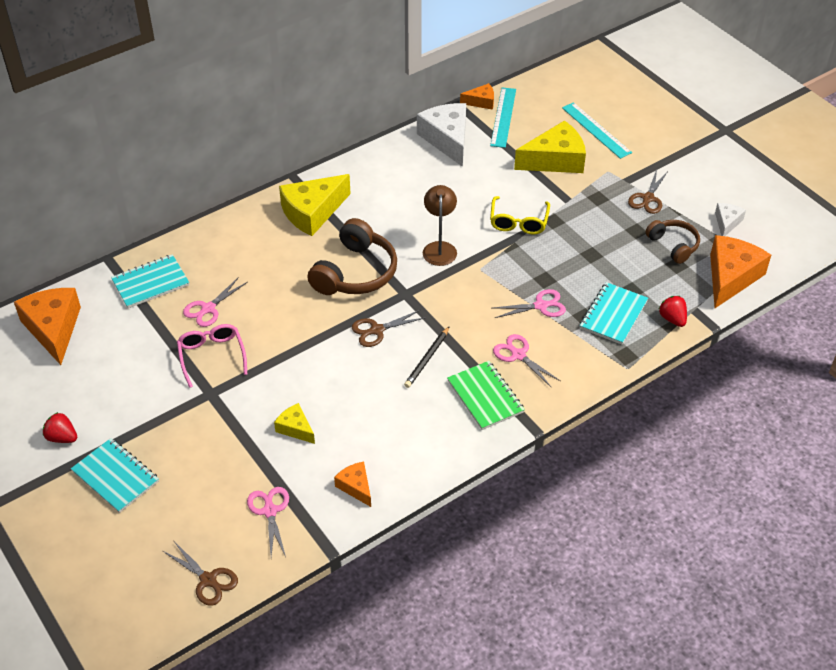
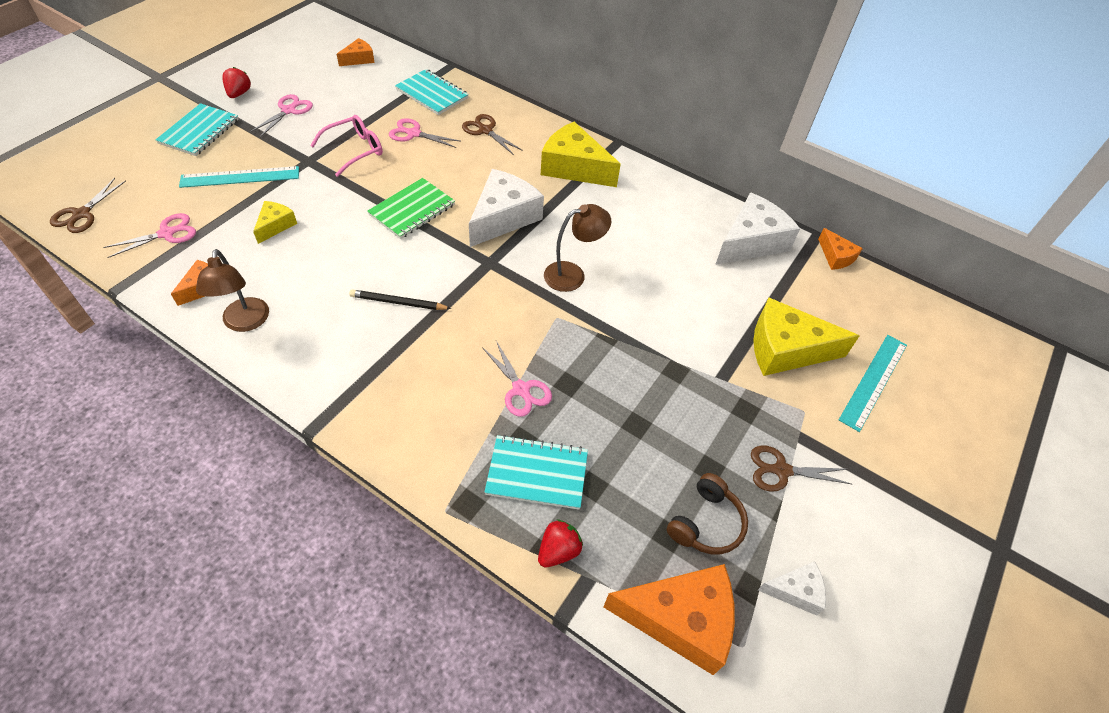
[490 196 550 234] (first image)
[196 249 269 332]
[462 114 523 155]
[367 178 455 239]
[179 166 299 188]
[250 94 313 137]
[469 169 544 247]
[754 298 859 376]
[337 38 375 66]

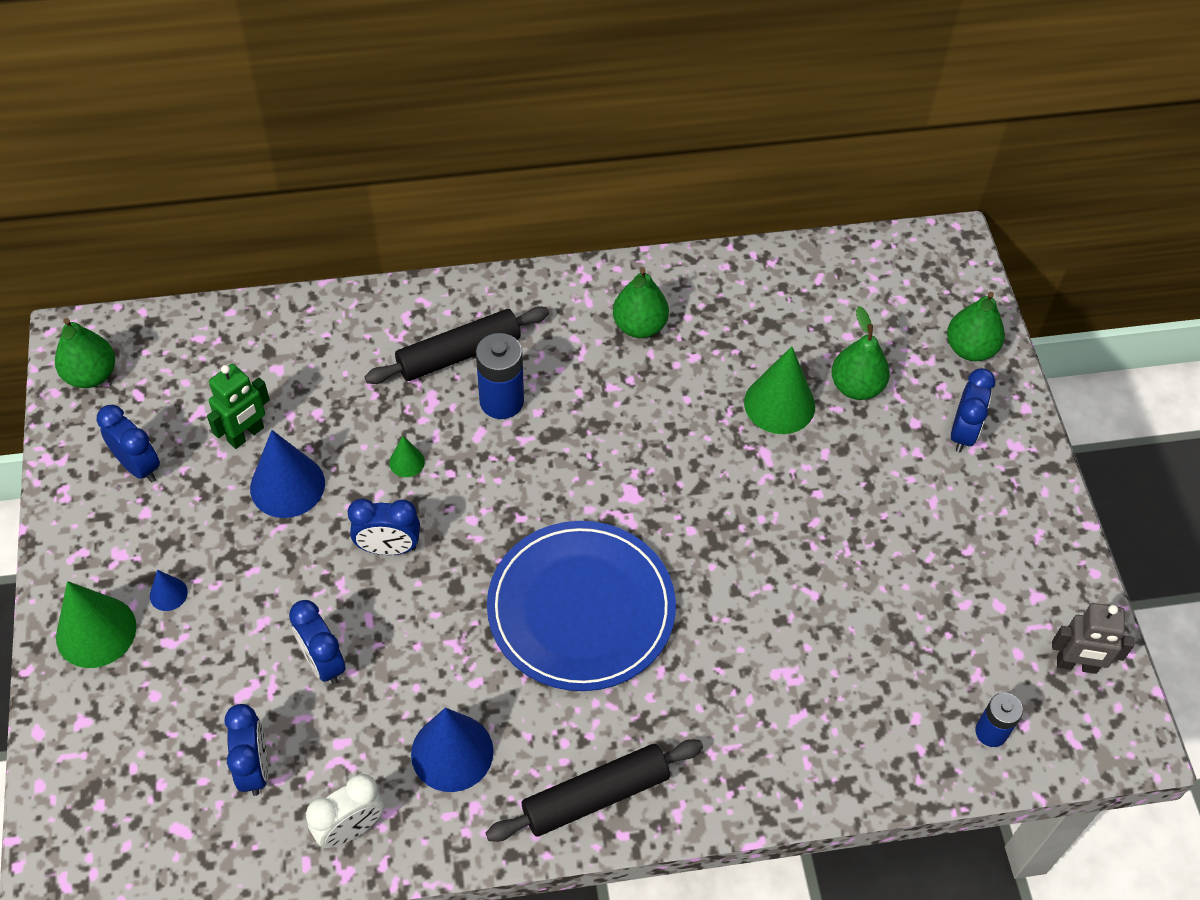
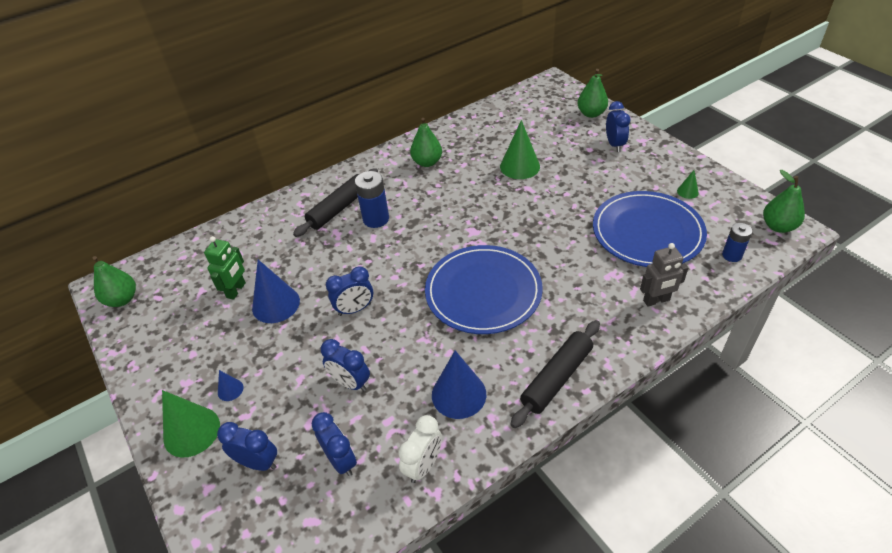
[593 191 707 267]
[217 422 277 471]
[677 170 699 199]
[763 170 805 233]
[640 243 688 306]

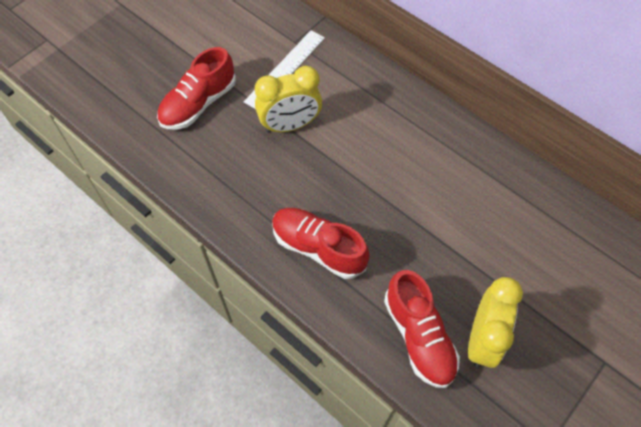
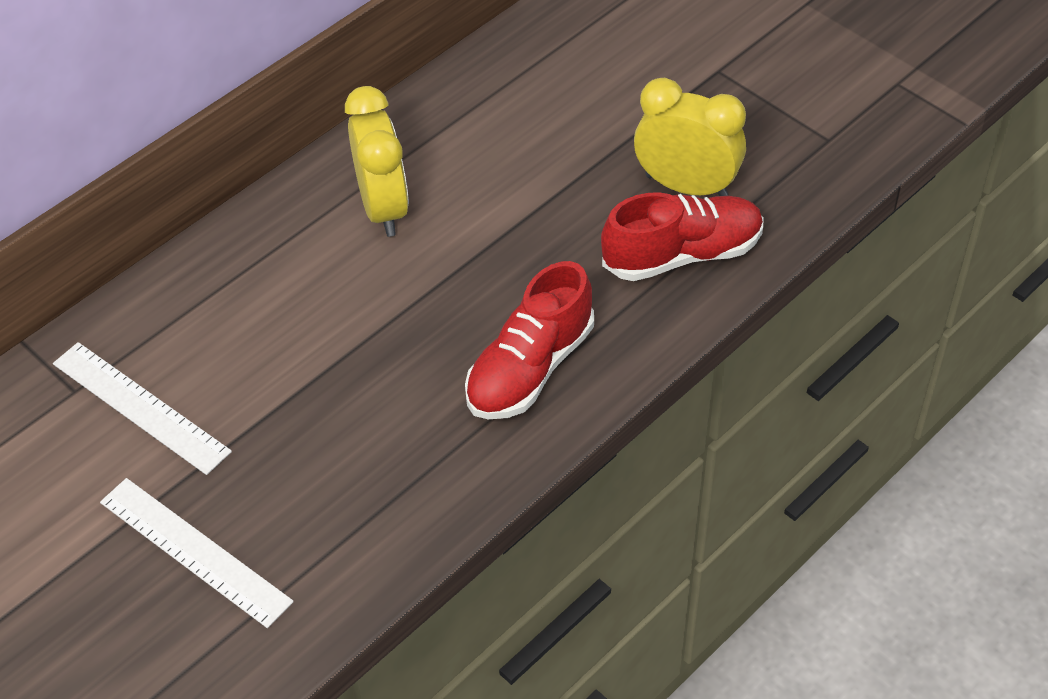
[345 86 409 237]
[100 478 294 628]

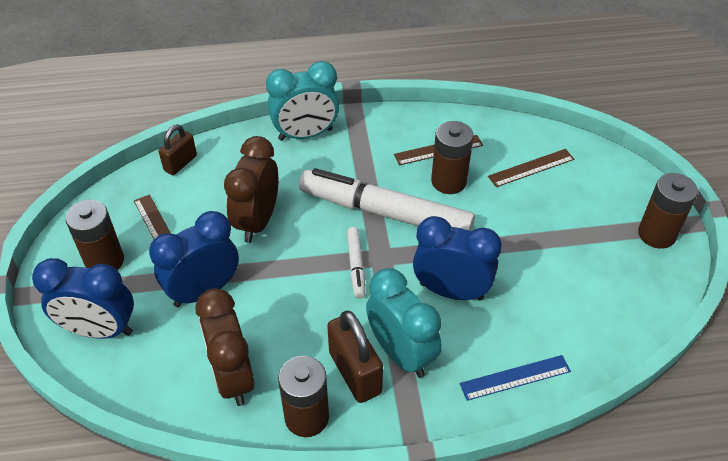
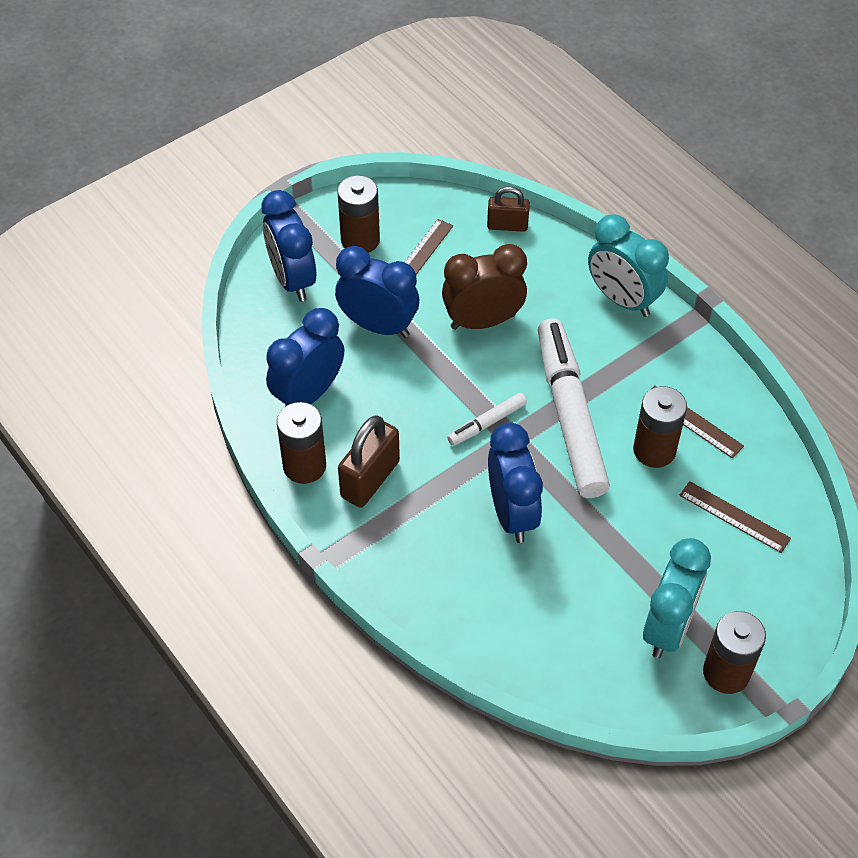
[460 355 571 401] (first image)
[643 538 711 658]
[266 308 344 406]

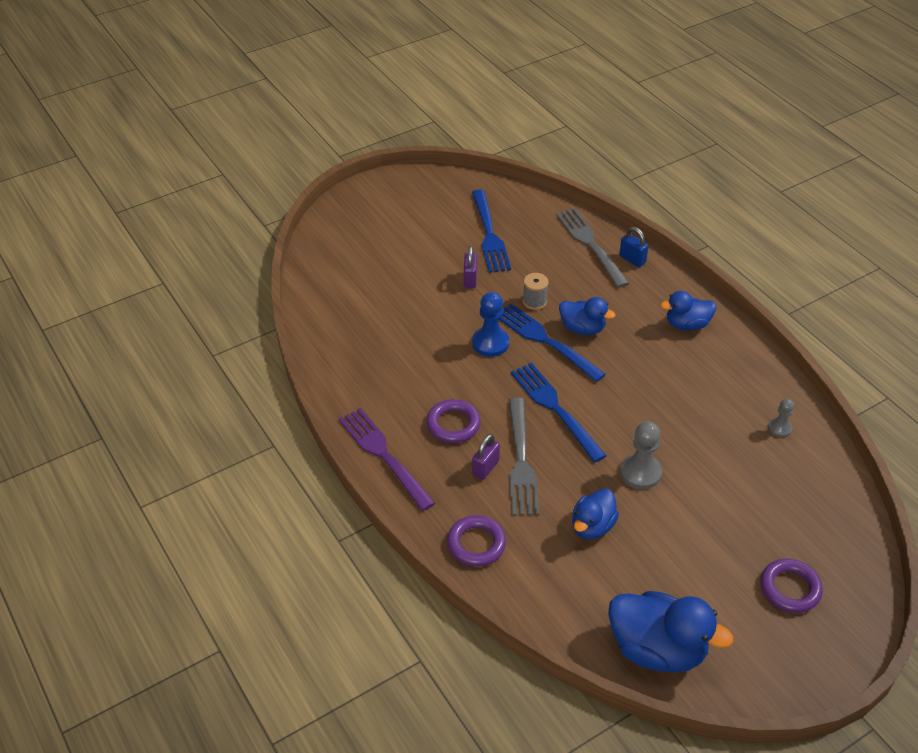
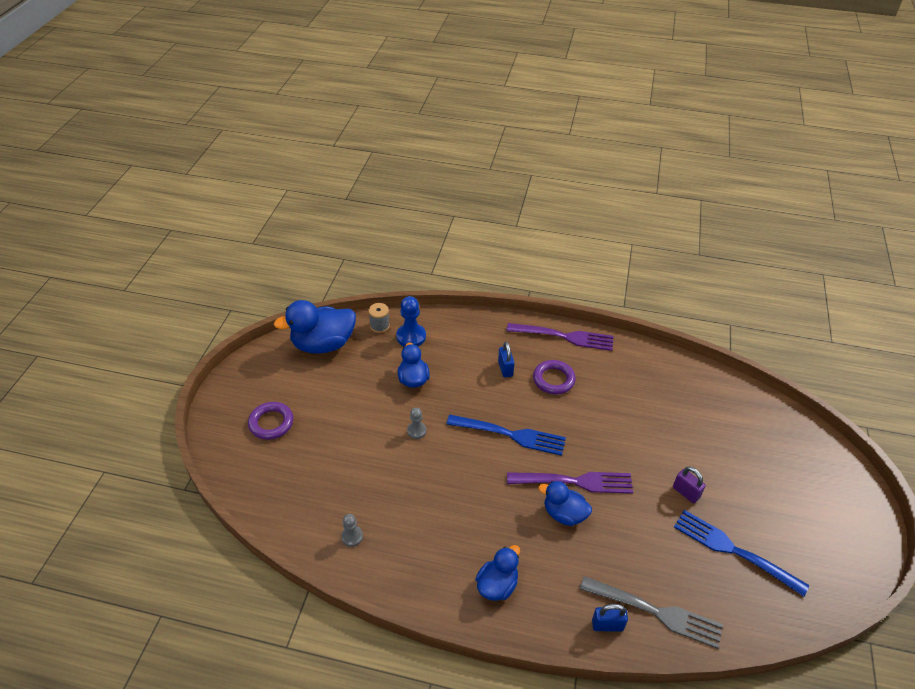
[447 515 506 567] (first image)
[509 397 540 516] (first image)
[396 296 426 346]
[368 303 390 333]
[498 342 515 378]
[507 472 633 494]
[538 481 592 526]
[407 408 427 439]

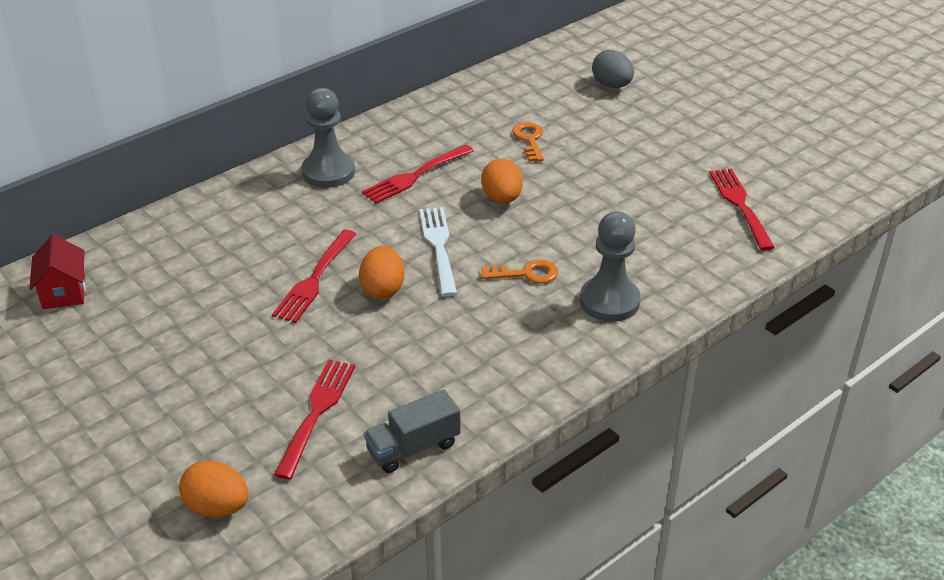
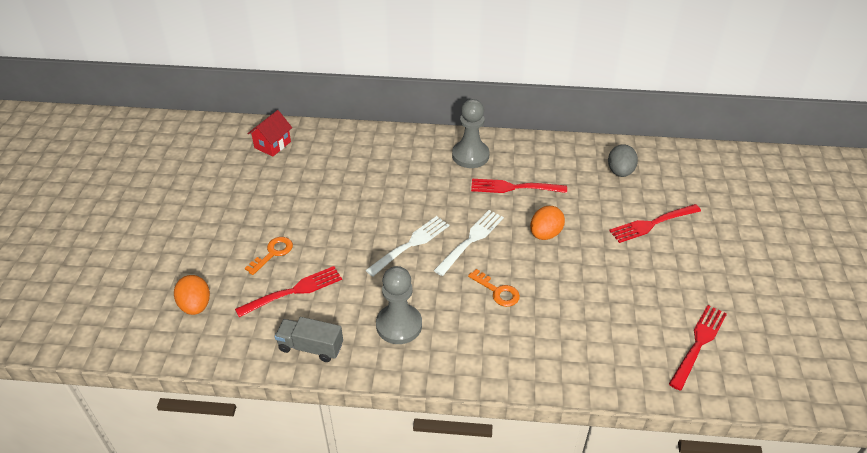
[609 204 701 243]
[245 237 293 275]
[376 266 422 344]
[608 145 638 177]
[365 216 449 277]

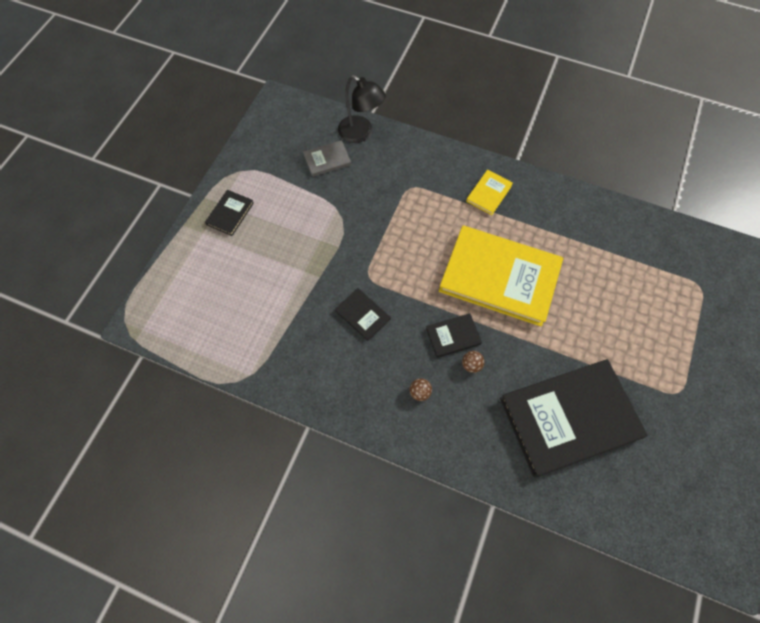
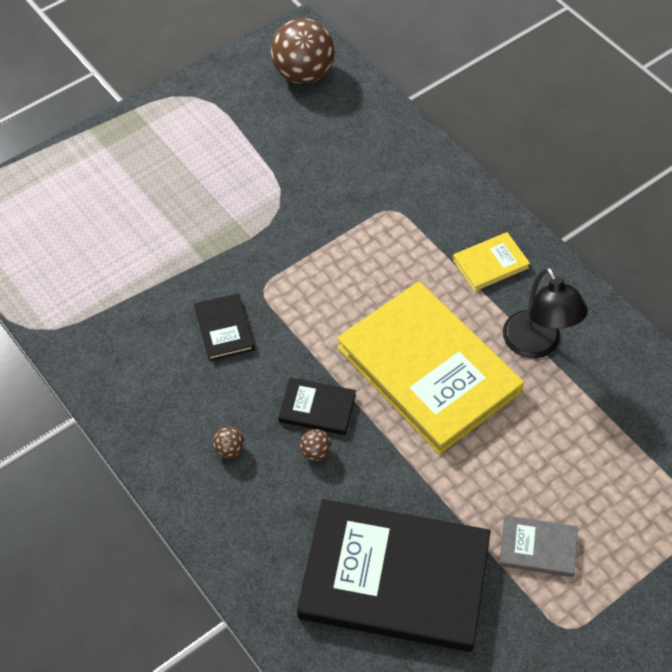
[205 190 254 236] (first image)
[271 18 335 84]
[500 515 578 577]
[503 267 588 358]

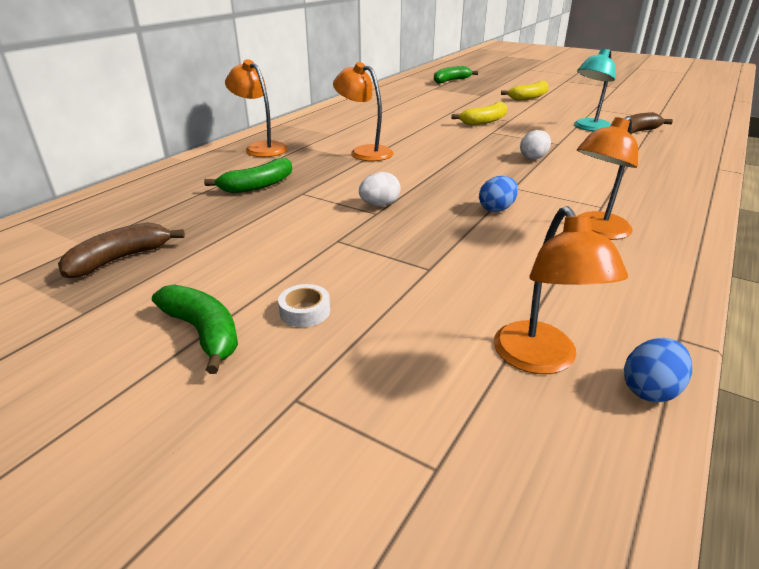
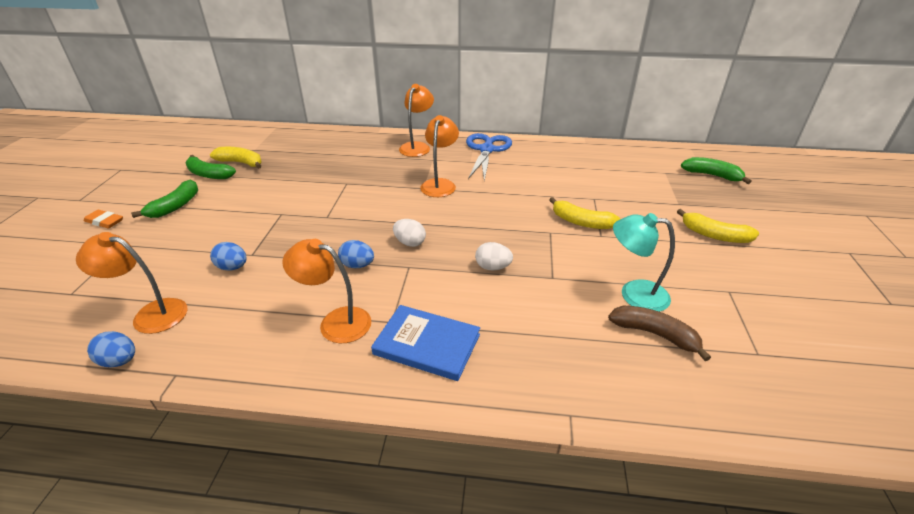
[278 284 330 327] (first image)
[84 210 123 228]
[210 242 246 270]
[371 305 480 381]
[466 133 512 181]
[185 155 236 179]
[393 219 426 247]
[210 147 262 169]
[76 232 188 334]

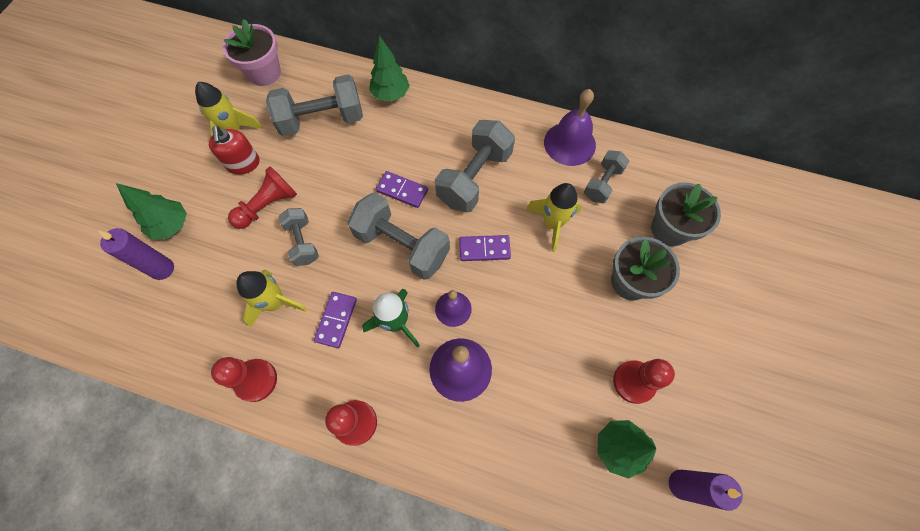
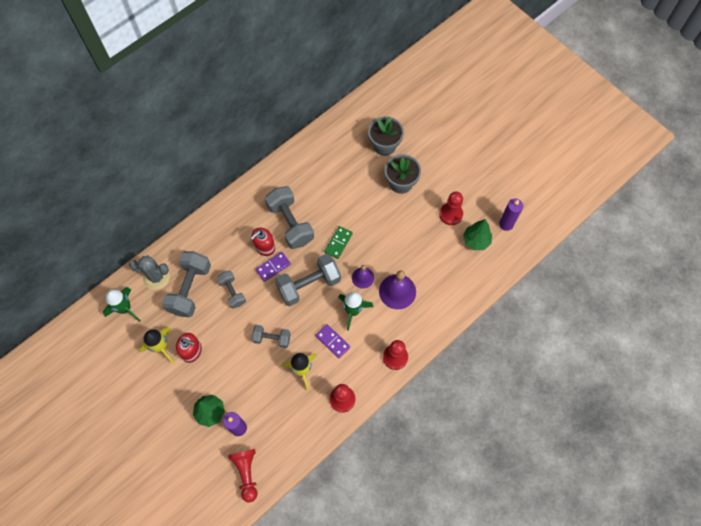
[369 36 410 102] (first image)
[526 183 582 252] (first image)
[544 89 596 166] (first image)
[129 256 170 290]
[251 227 275 256]
[228 449 258 502]
[217 271 246 309]
[103 287 141 322]
[324 226 353 259]

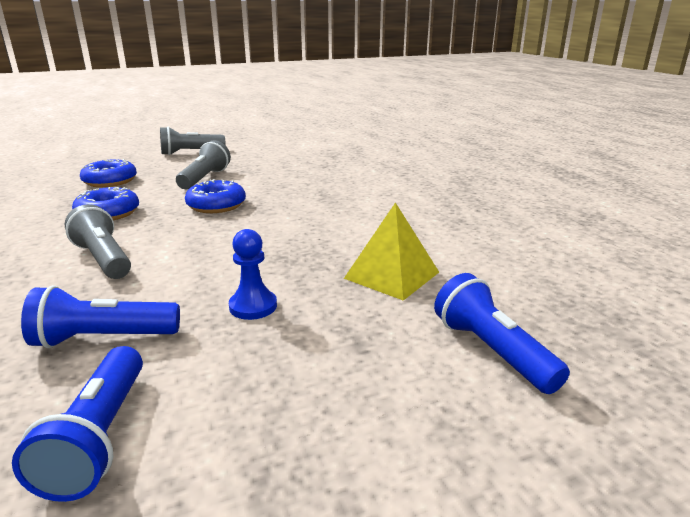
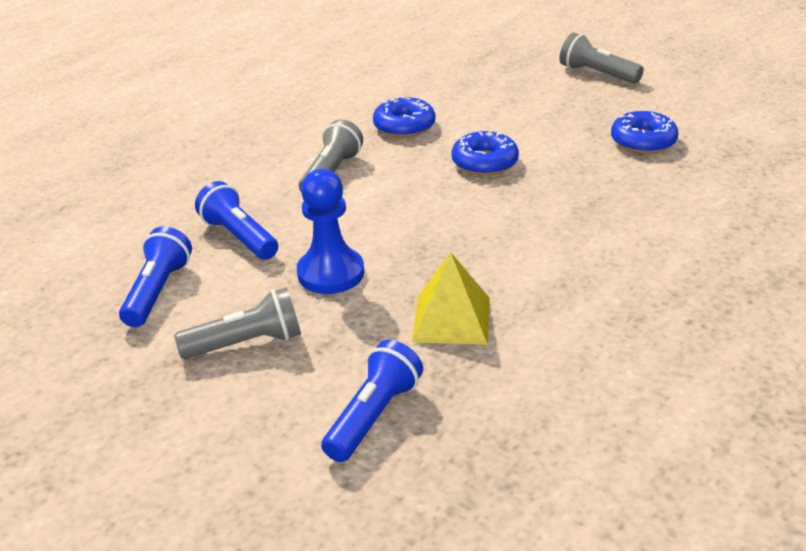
[611 111 678 154]
[174 287 301 359]
[119 226 192 327]
[297 169 364 294]

